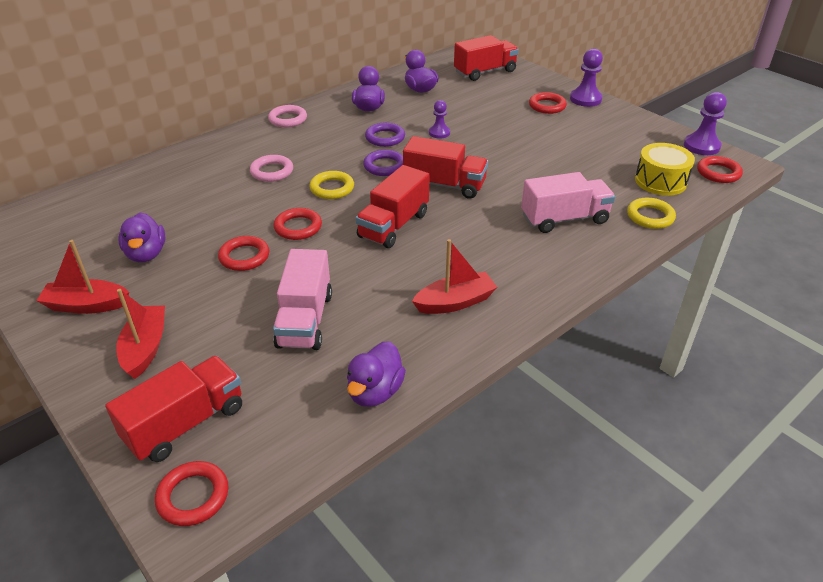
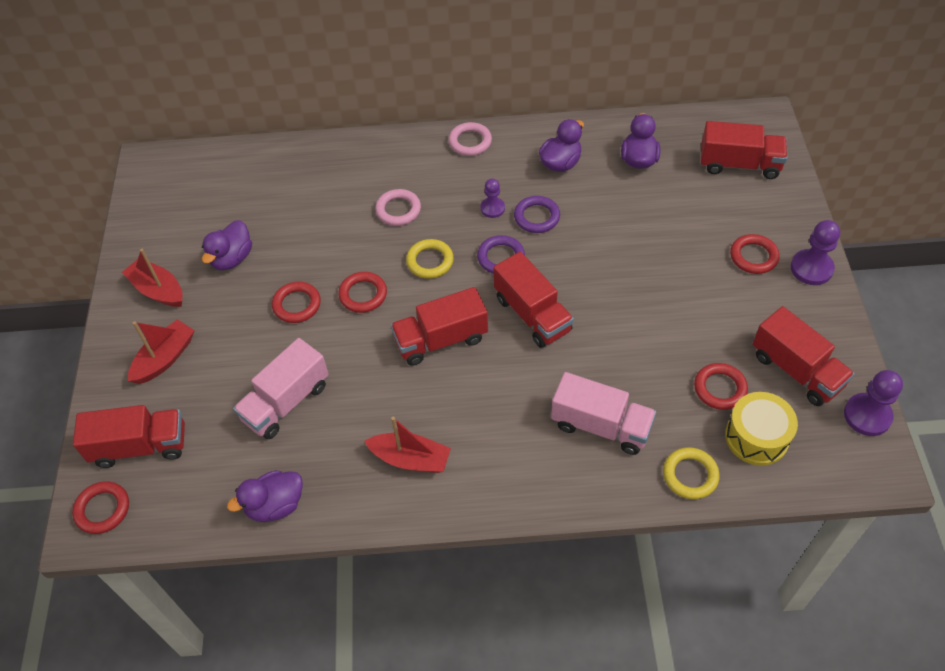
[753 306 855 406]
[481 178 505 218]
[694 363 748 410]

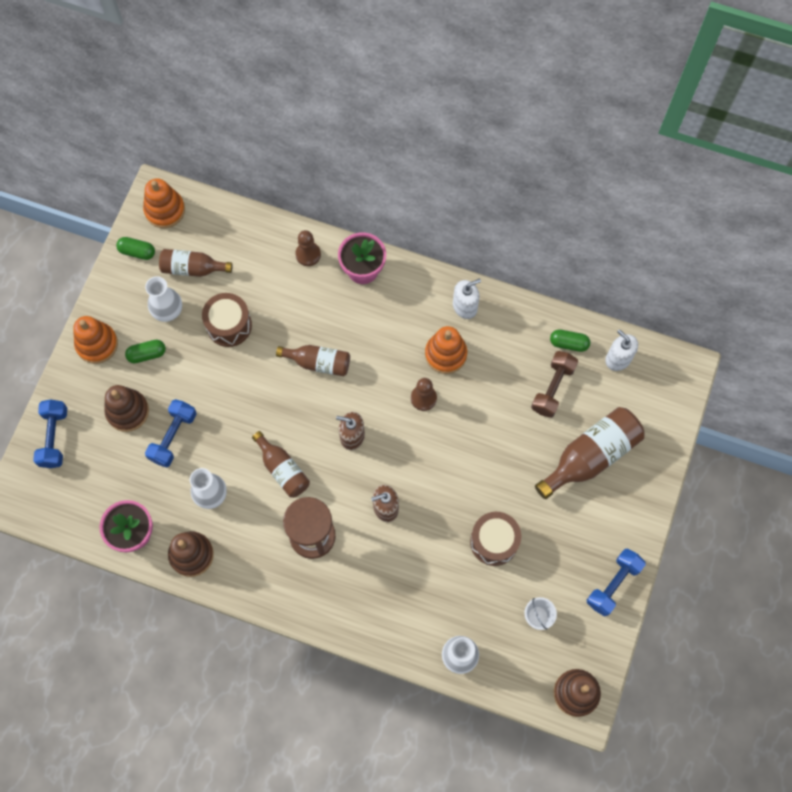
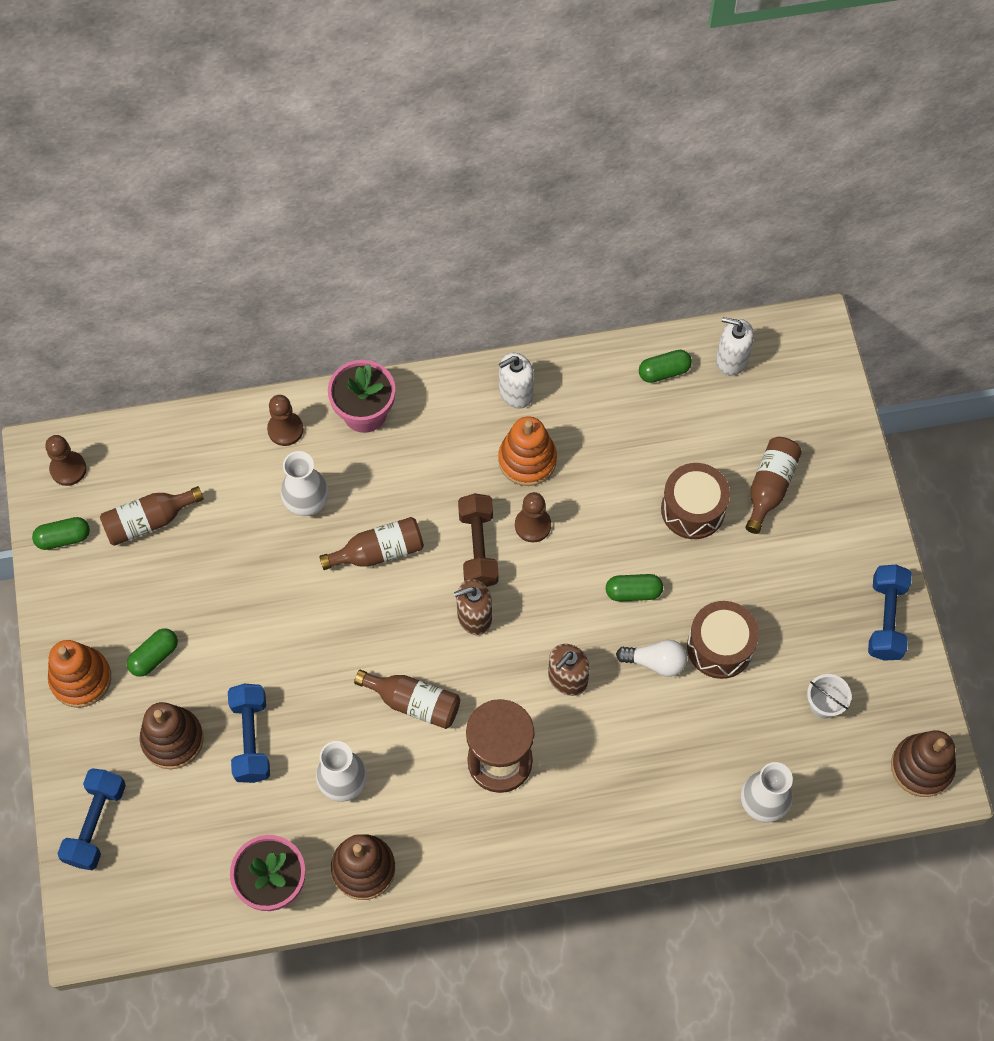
[606 574 663 602]
[616 640 687 677]
[281 451 329 516]
[661 463 730 539]
[458 493 499 587]
[45 435 87 486]
[57 768 126 870]
[499 353 534 409]
[745 437 802 534]

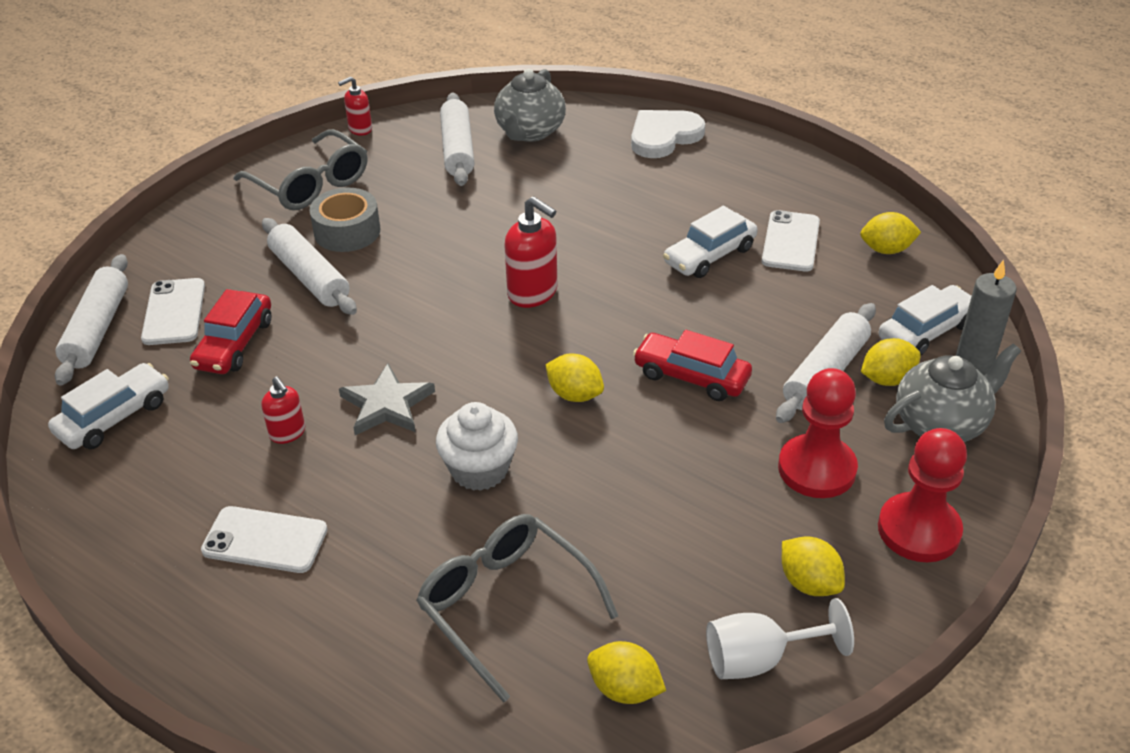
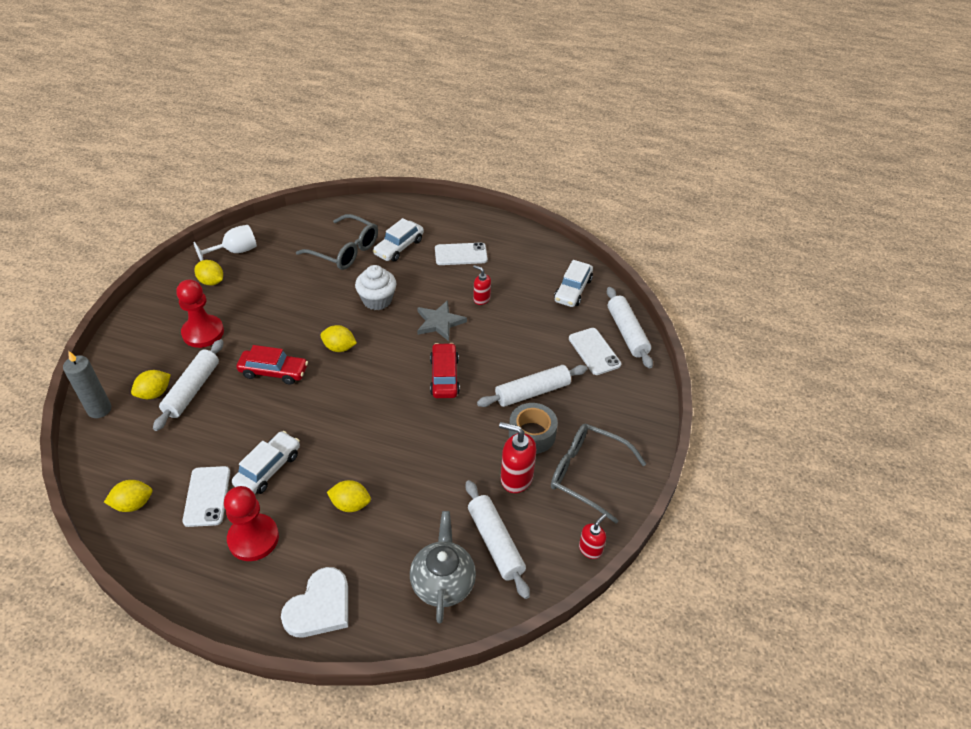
[884 344 1021 442] (first image)
[430 343 460 398]
[499 422 536 493]
[327 480 371 512]
[224 486 279 561]
[373 218 424 261]
[477 365 588 407]

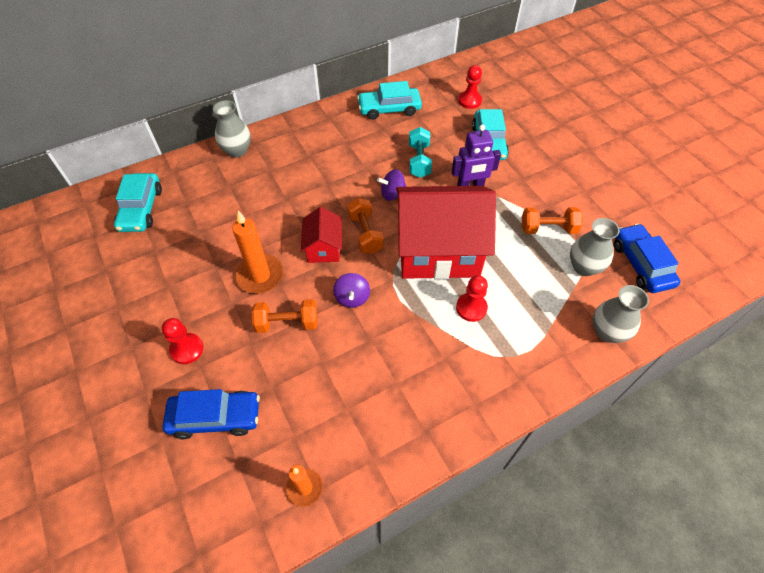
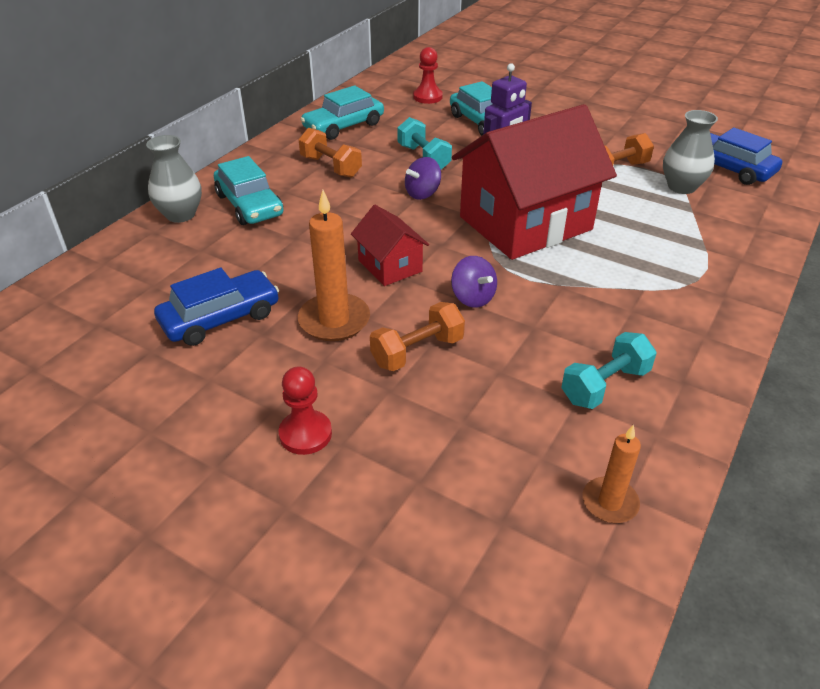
[456 275 488 322] (first image)
[593 285 649 343] (first image)
[561 332 657 409]
[214 156 283 225]
[154 268 279 346]
[298 128 362 178]

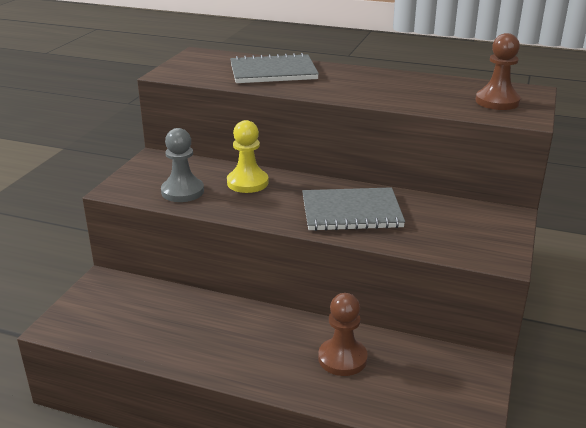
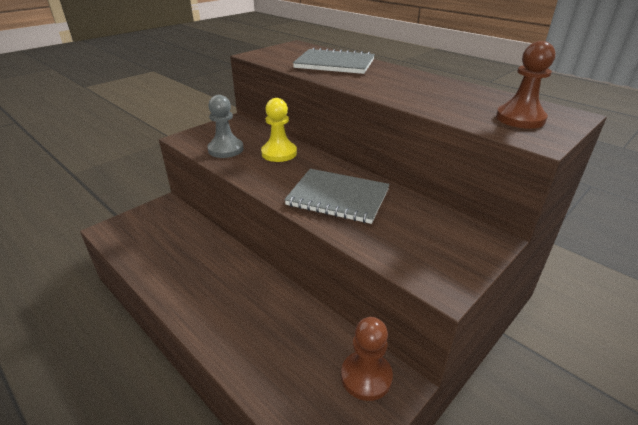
[341 317 393 401]

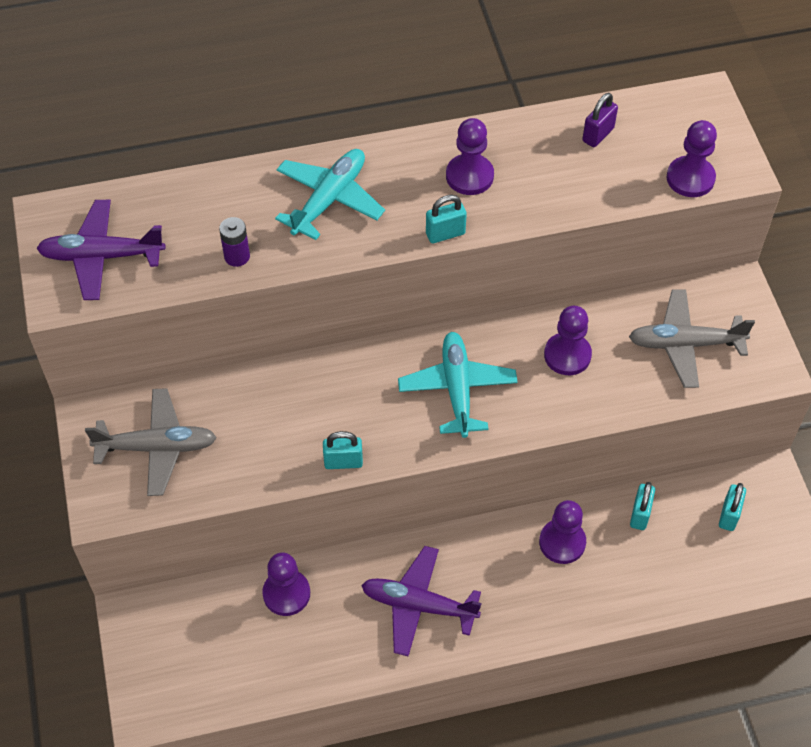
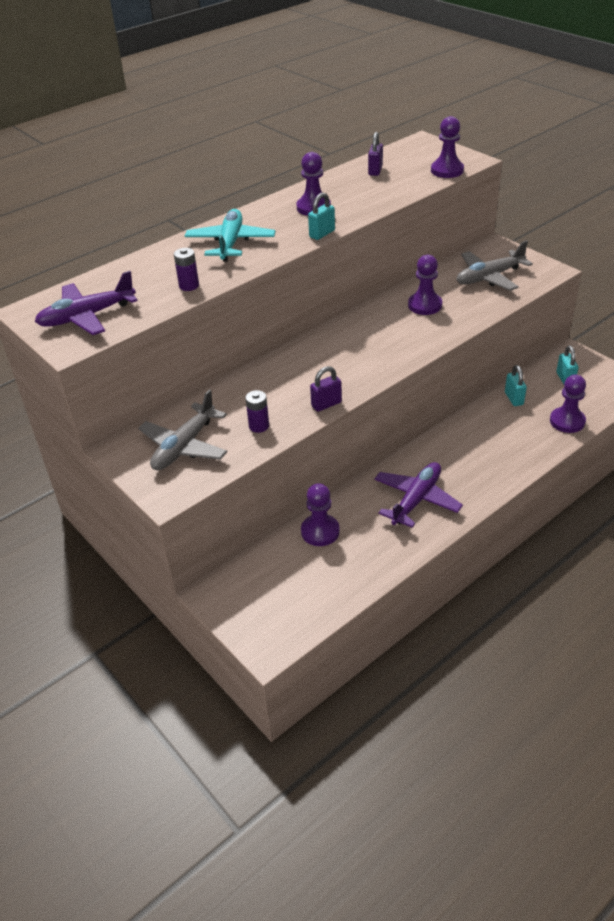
[398 332 518 438] (first image)
[245 390 269 433]
[550 375 586 433]
[310 366 342 412]
[138 389 227 470]
[374 462 463 528]

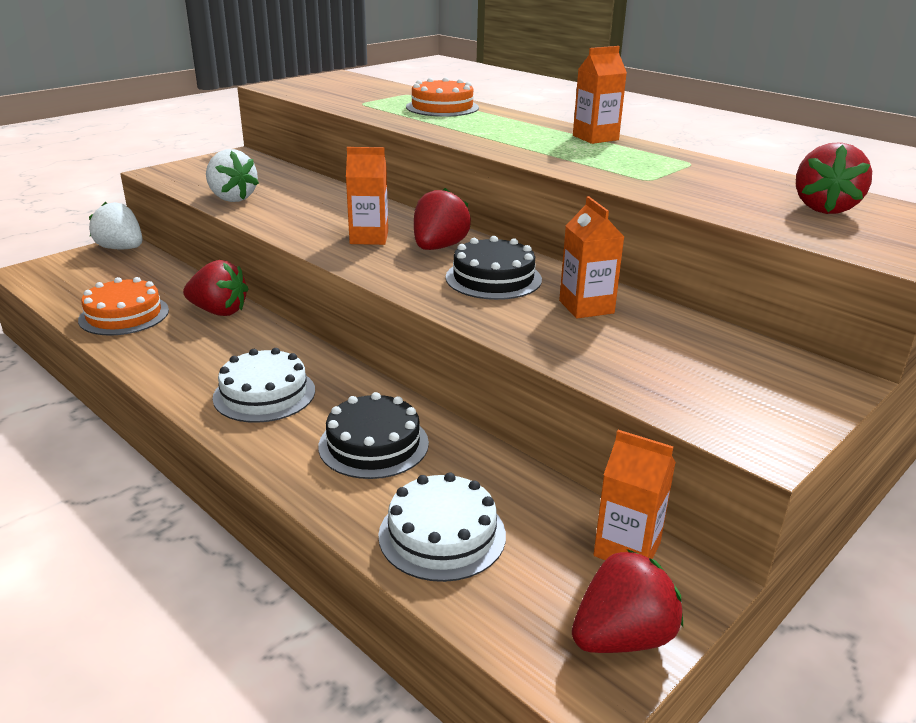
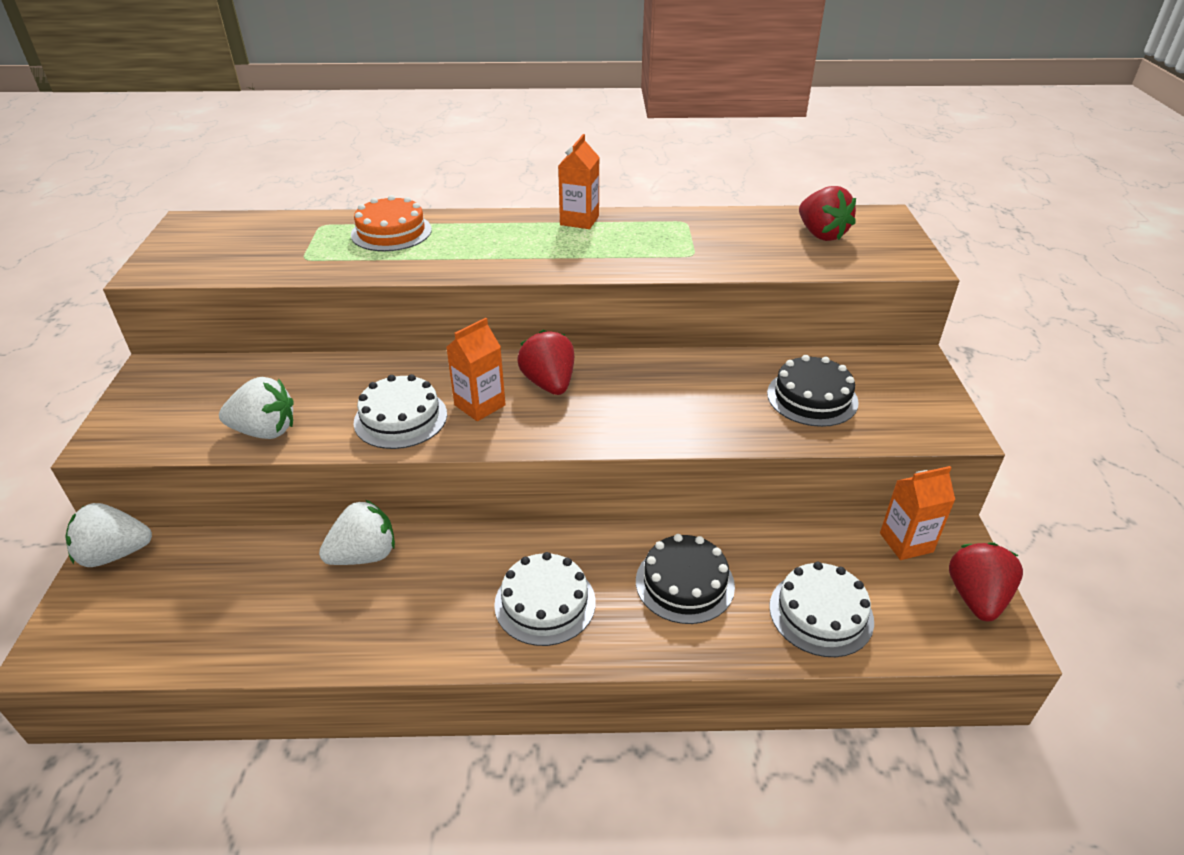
[78 277 169 336] (first image)
[559 196 624 319] (first image)
[354 374 447 449]
[767 355 859 427]
[319 500 395 565]

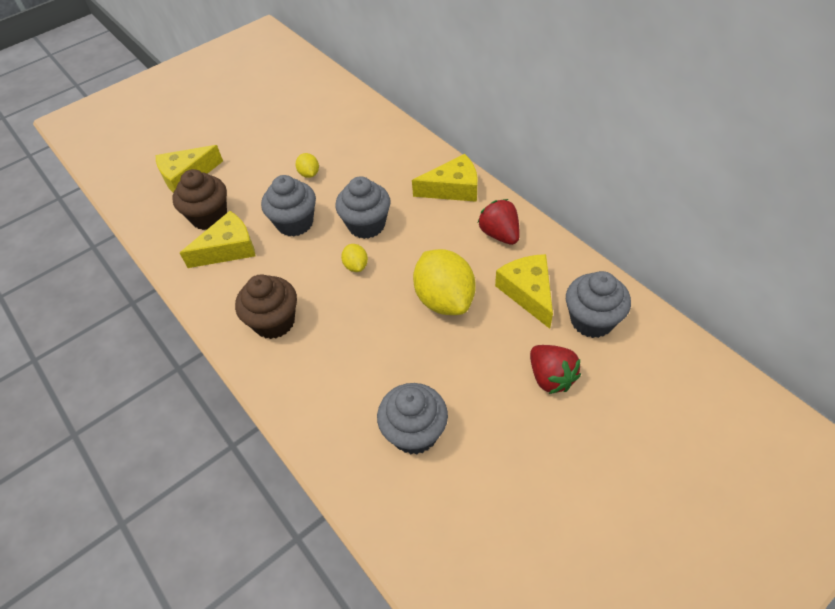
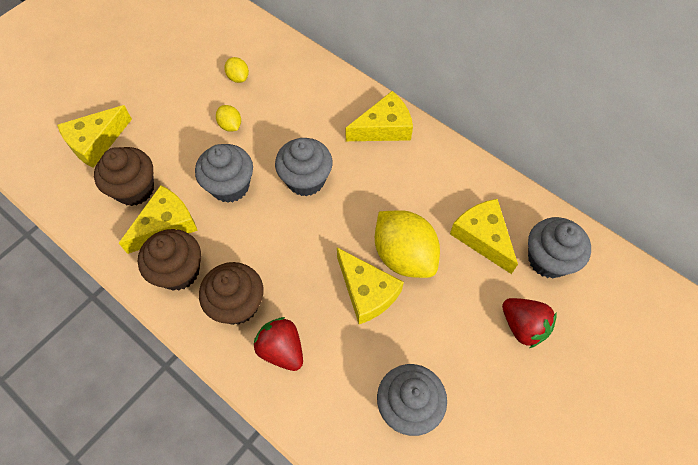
[138 229 201 291]
[337 248 404 324]
[224 57 249 83]
[254 317 303 371]

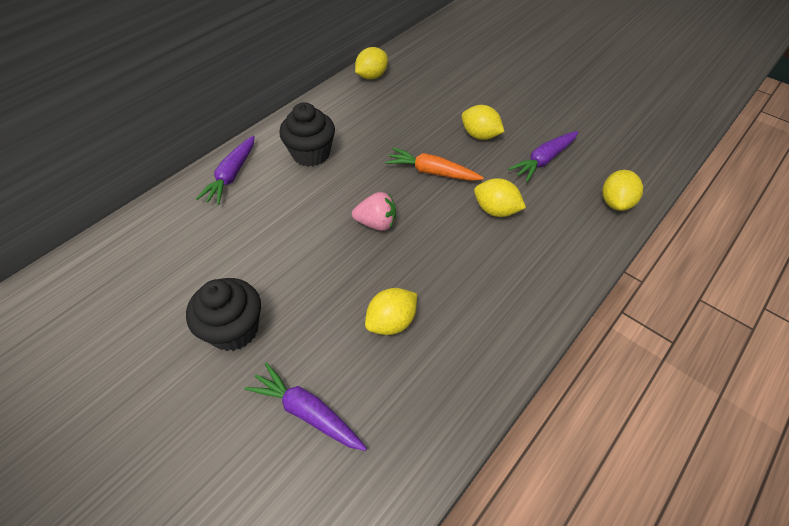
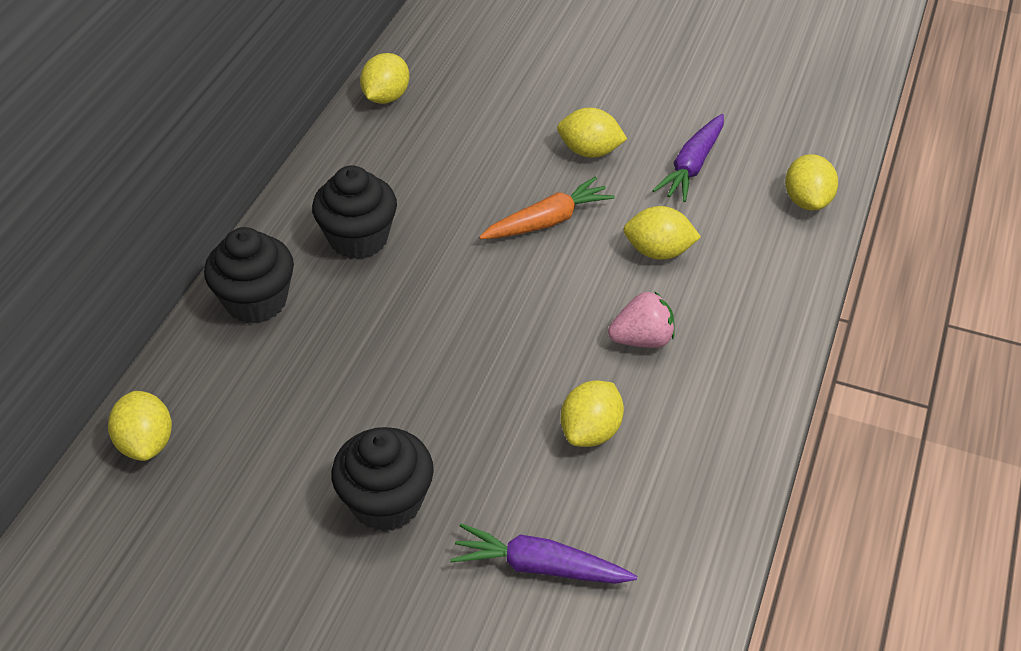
[108 391 172 461]
[608 291 675 348]
[204 227 294 324]
[479 176 615 239]

